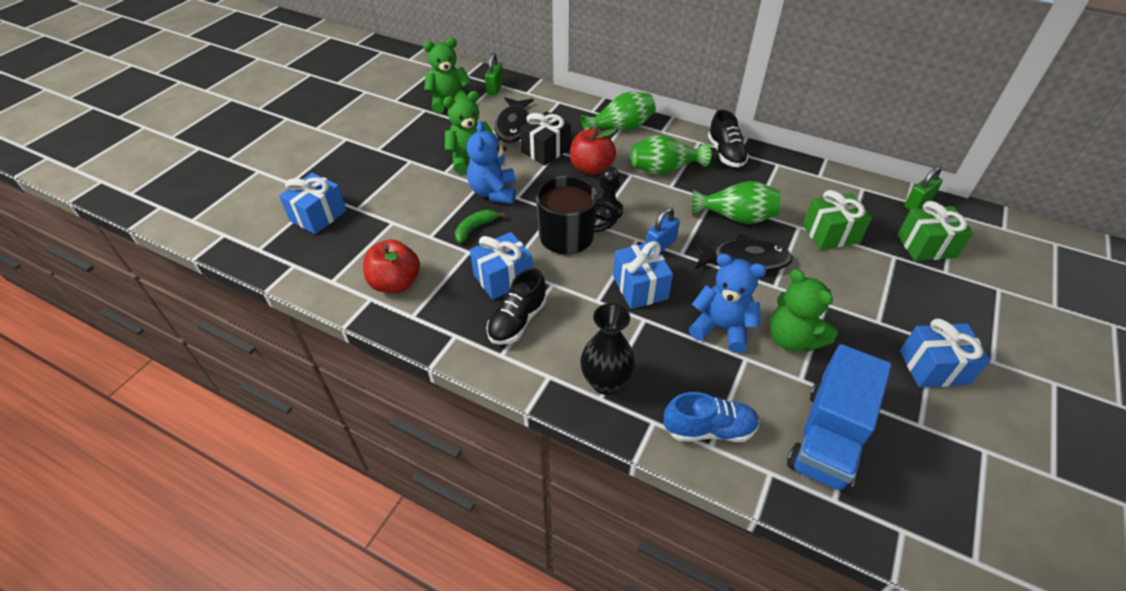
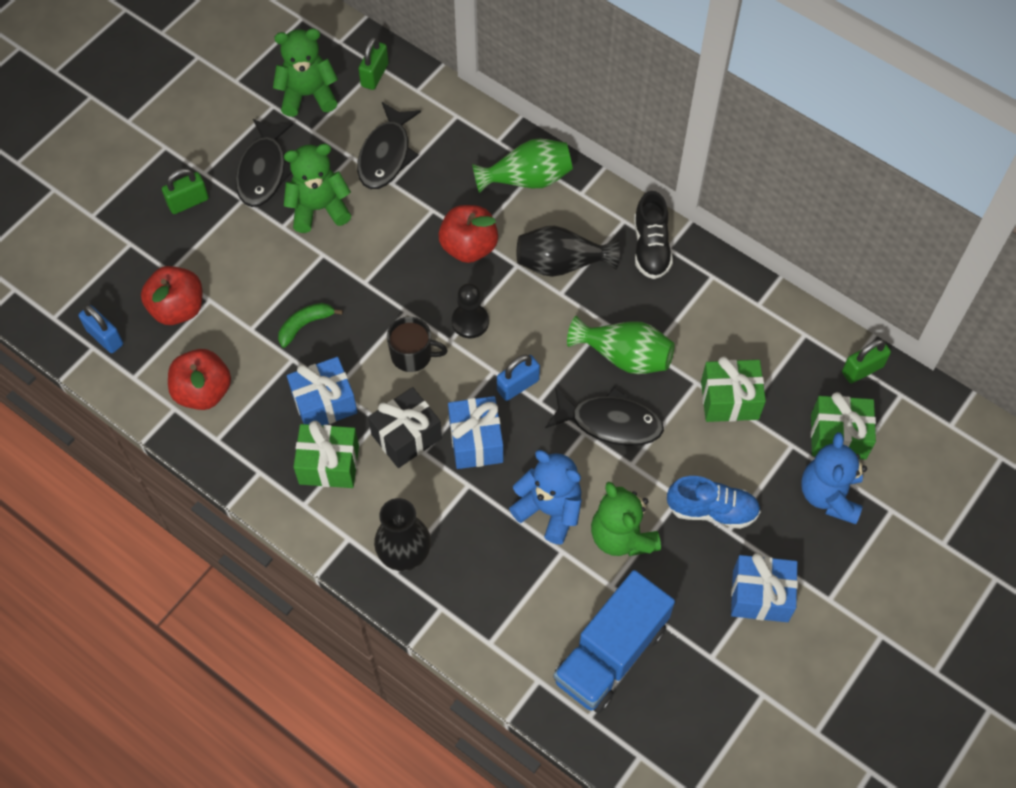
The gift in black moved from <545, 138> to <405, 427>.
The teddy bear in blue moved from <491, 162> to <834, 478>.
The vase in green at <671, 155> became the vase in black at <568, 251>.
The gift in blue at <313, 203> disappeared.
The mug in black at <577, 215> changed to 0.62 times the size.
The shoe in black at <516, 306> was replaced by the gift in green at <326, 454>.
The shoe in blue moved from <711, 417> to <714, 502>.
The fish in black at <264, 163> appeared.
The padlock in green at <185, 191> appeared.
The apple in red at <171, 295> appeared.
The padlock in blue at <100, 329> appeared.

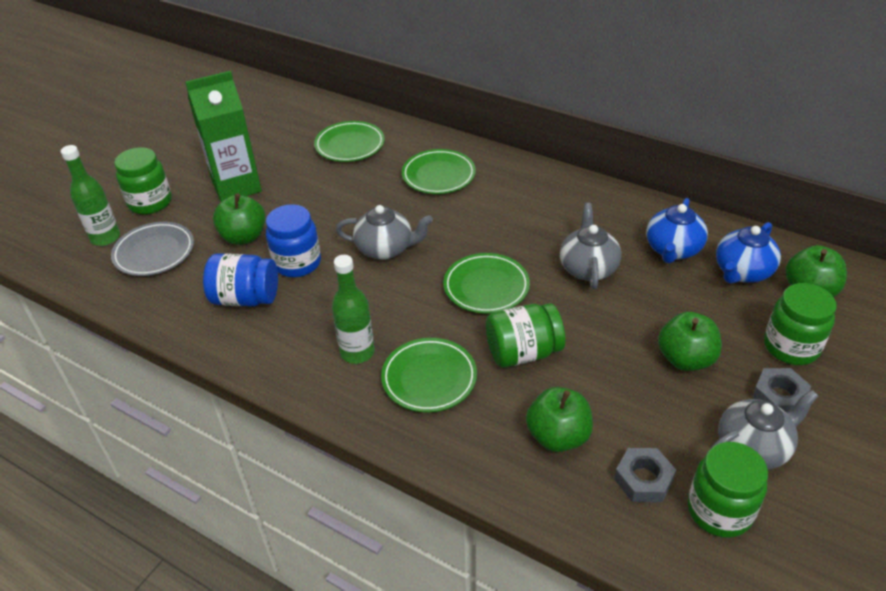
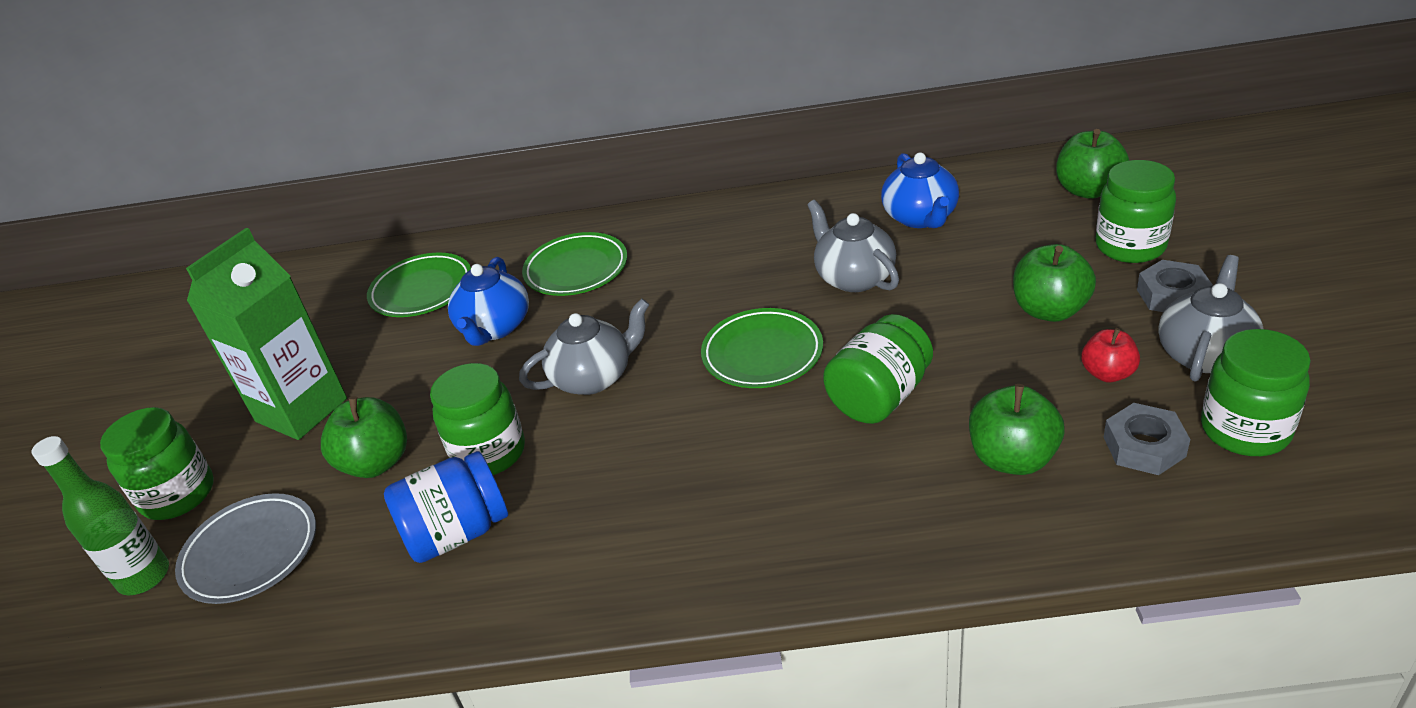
The jar in blue at <293, 240> became the jar in green at <477, 419>.
The teapot in blue moved from <748, 253> to <488, 301>.
The bottle in green at <353, 309> disappeared.
The plate in green at <429, 375> disappeared.
The apple in red at <1110, 355> appeared.

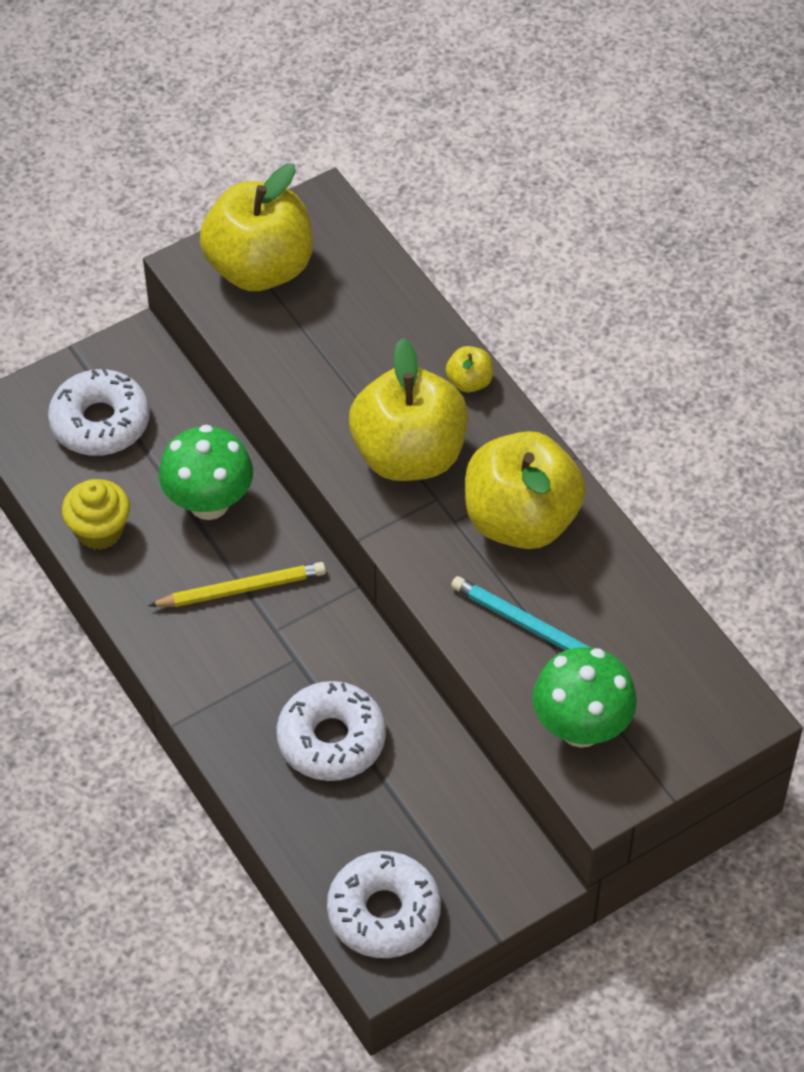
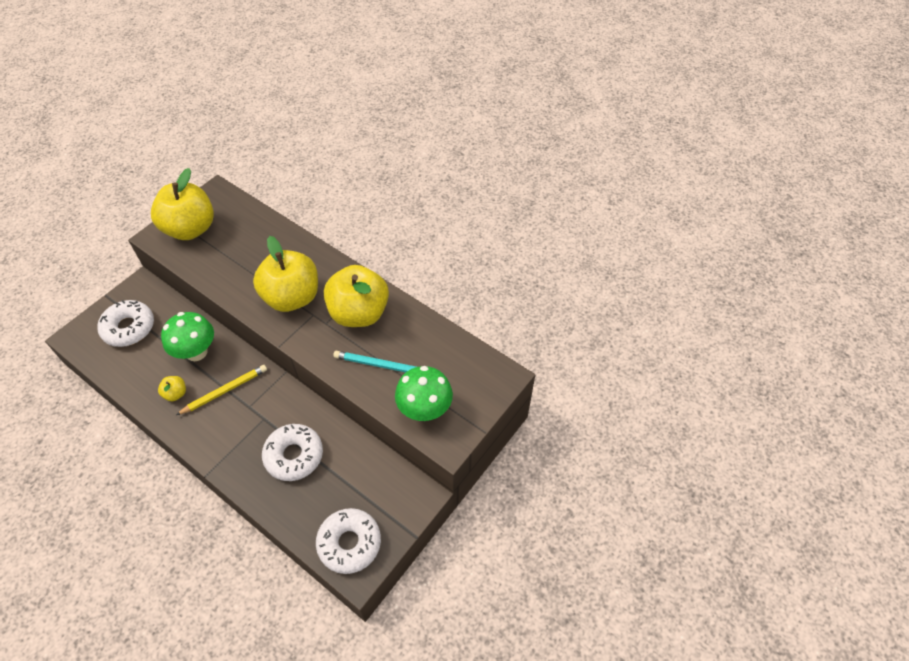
The apple in yellow moved from <469, 369> to <172, 388>.
The cupcake in yellow at <96, 514> disappeared.

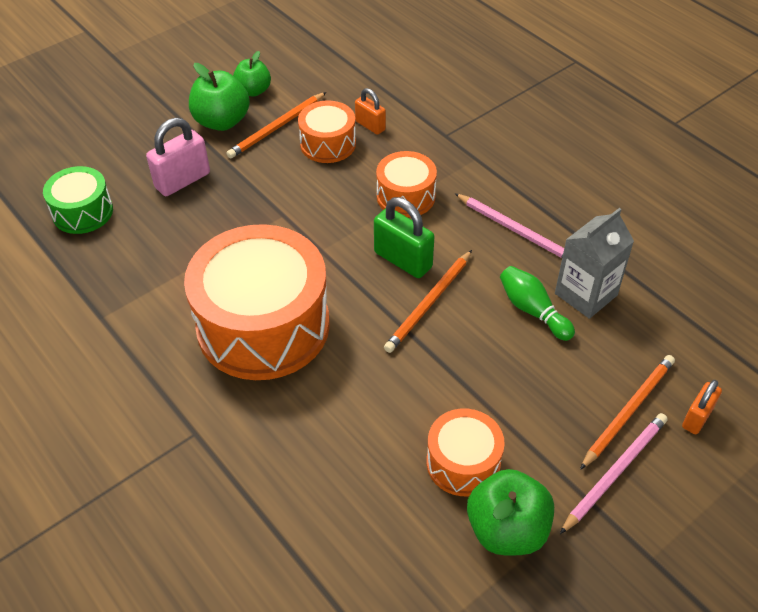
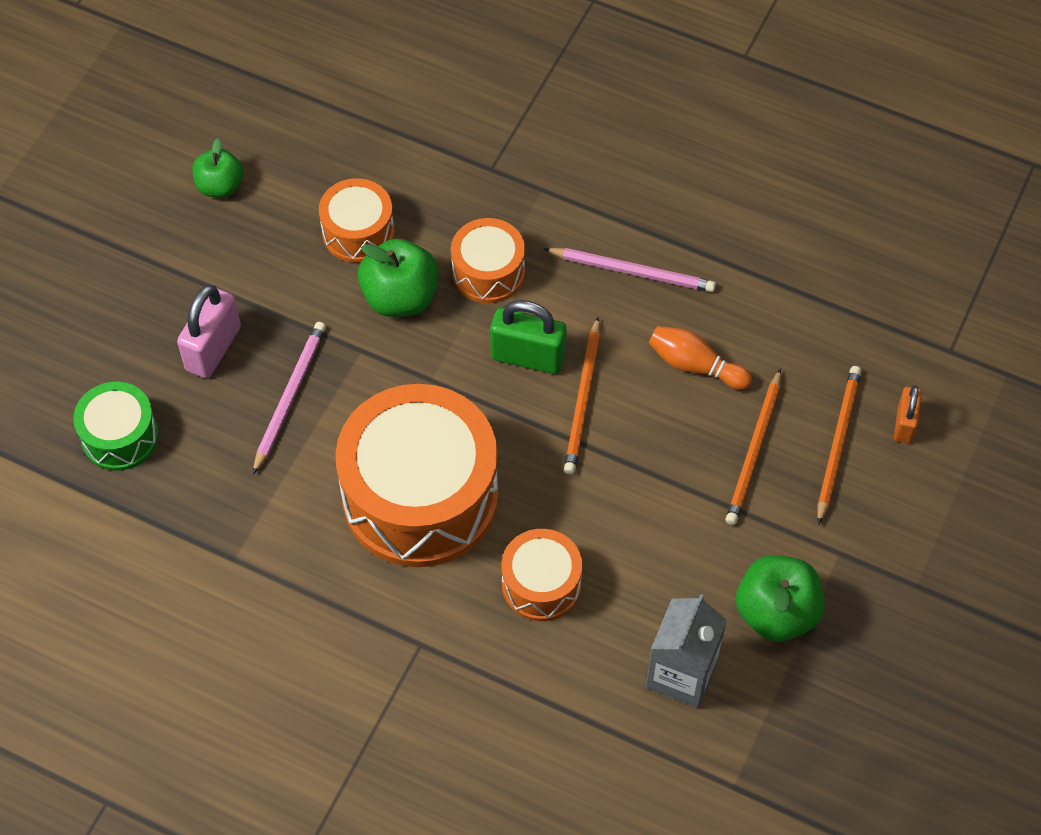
The apple in green moved from <219, 97> to <398, 278>.
The padlock in orange at <370, 111> disappeared.
The pencil in orange moved from <276, 125> to <753, 446>.
The carton in grey moved from <594, 263> to <686, 651>.
The bowling pin in green at <537, 303> became the bowling pin in orange at <700, 358>.
The drum in orange moved from <465, 452> to <541, 575>.
The pencil in pink moved from <614, 473> to <289, 398>.

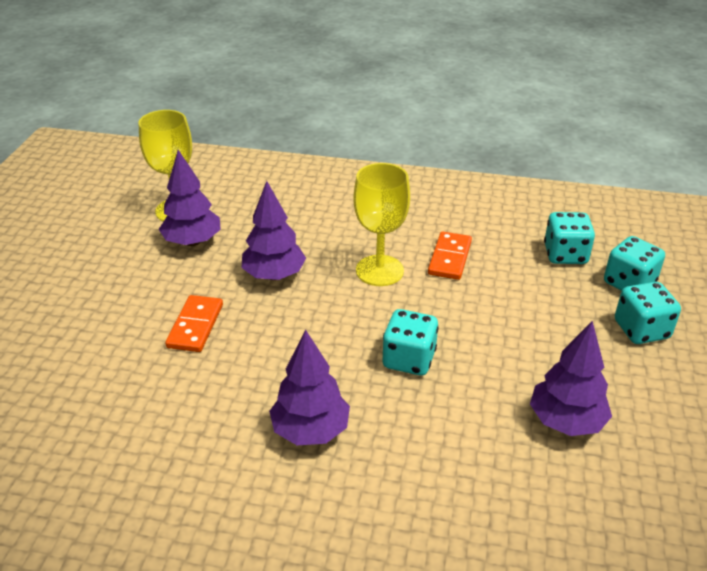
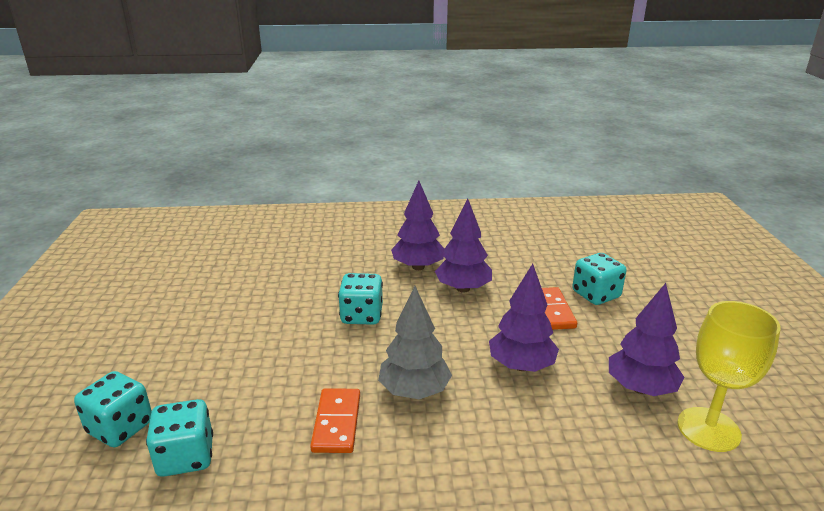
The goblet in yellow at <381, 224> was replaced by the tree in grey at <415, 342>.
The dice in turquoise moved from <648, 313> to <599, 279>.
The tree in purple moved from <571, 378> to <463, 245>.

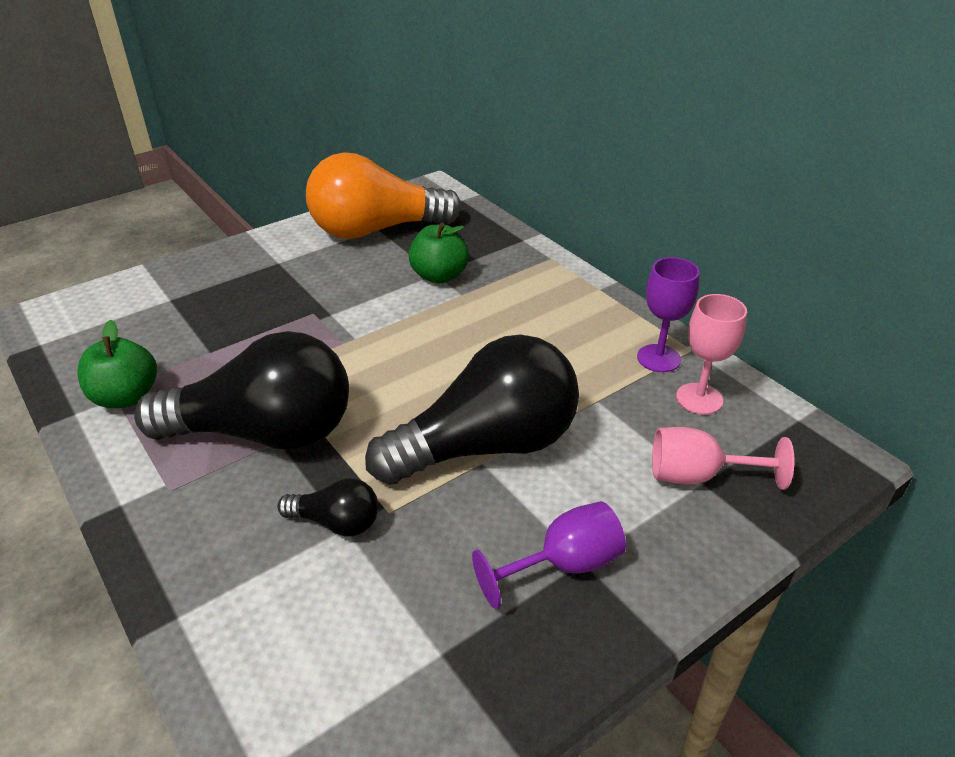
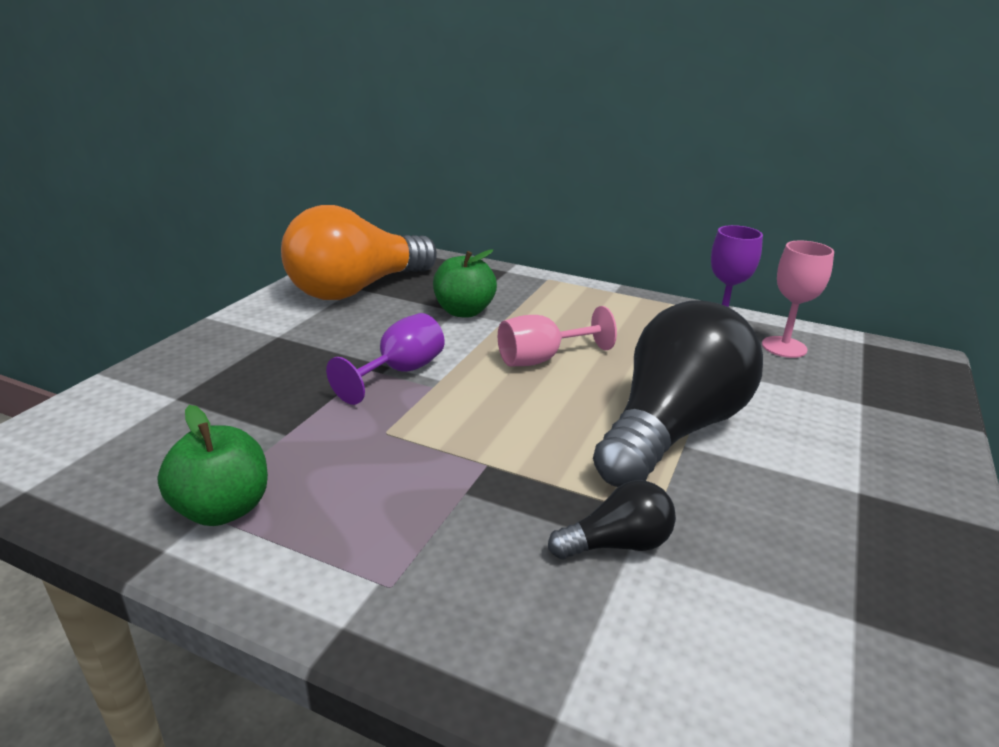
The light bulb in black at <241, 390> disappeared.
The goblet in pink moved from <723, 458> to <557, 336>.
The goblet in purple moved from <549, 555> to <385, 359>.

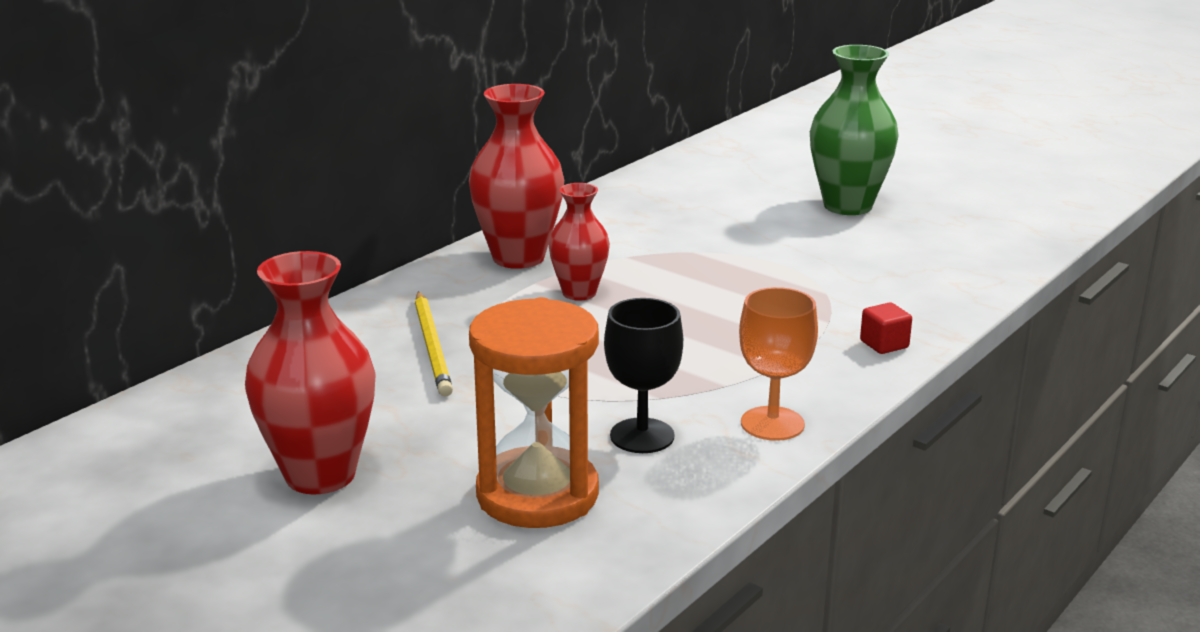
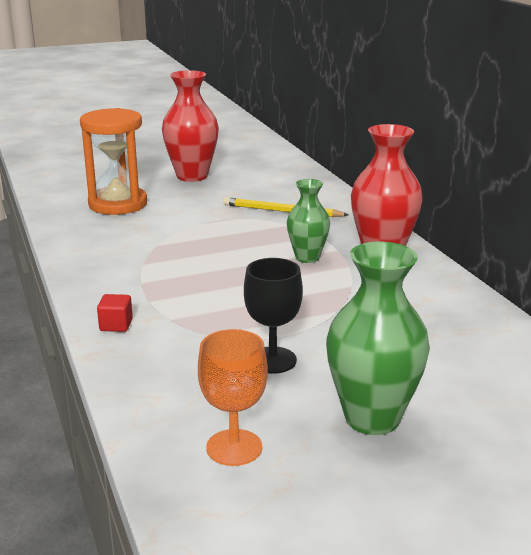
The vase in red at <579, 242> became the vase in green at <308, 221>.
The goblet in orange moved from <778, 364> to <233, 397>.
The goblet in black moved from <643, 375> to <273, 316>.

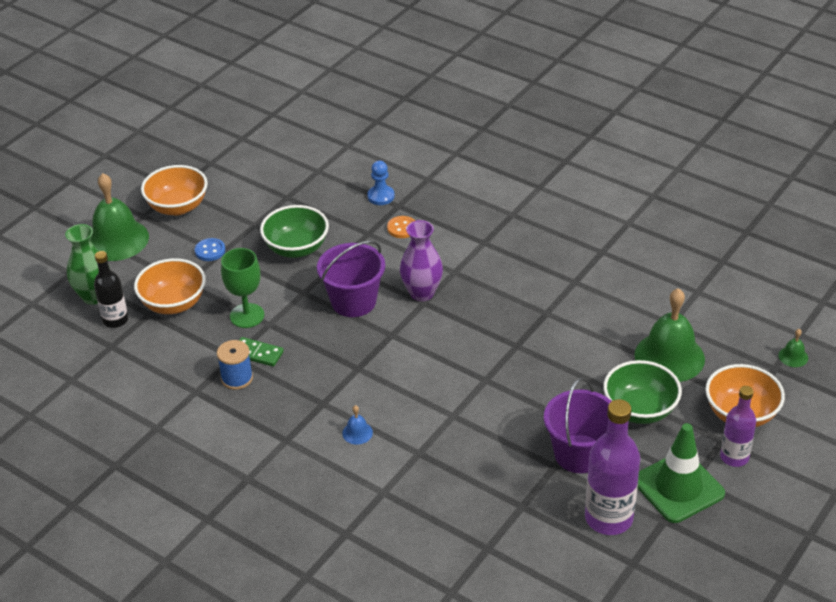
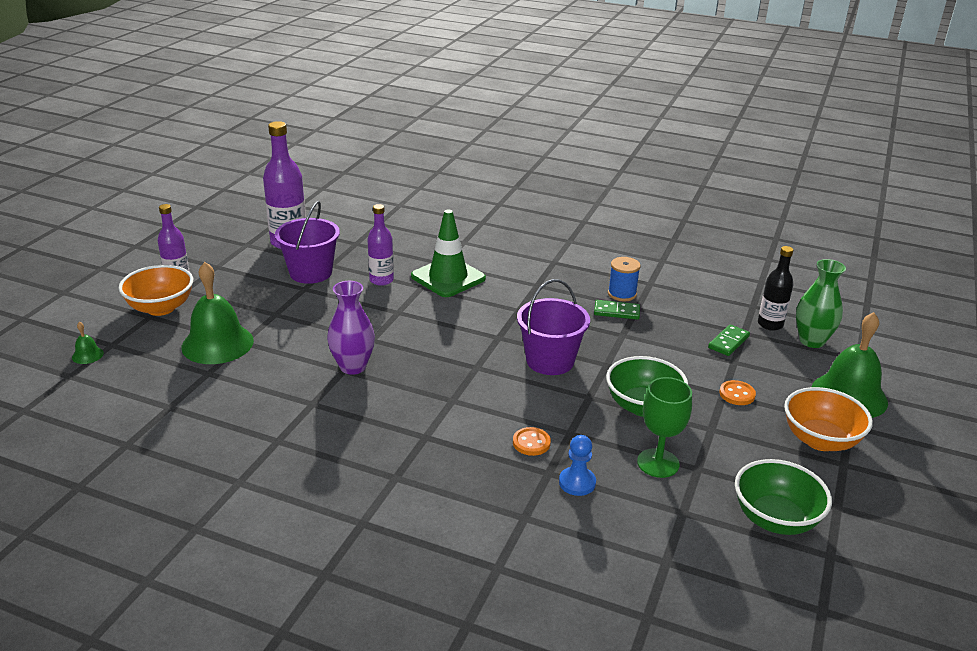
The vase in purple moved from <421, 260> to <351, 328>.
The button in blue at <210, 249> became the button in orange at <737, 392>.
The goblet in green moved from <242, 288> to <664, 427>.
The bowl in orange at <170, 286> was replaced by the domino in green at <729, 340>.
The bowl in green moved from <642, 392> to <783, 497>.
The bell in blue at <357, 425> disappeared.
The traffic cone in green moved from <681, 473> to <448, 253>.
The bottle in purple at <380, 245> appeared.

